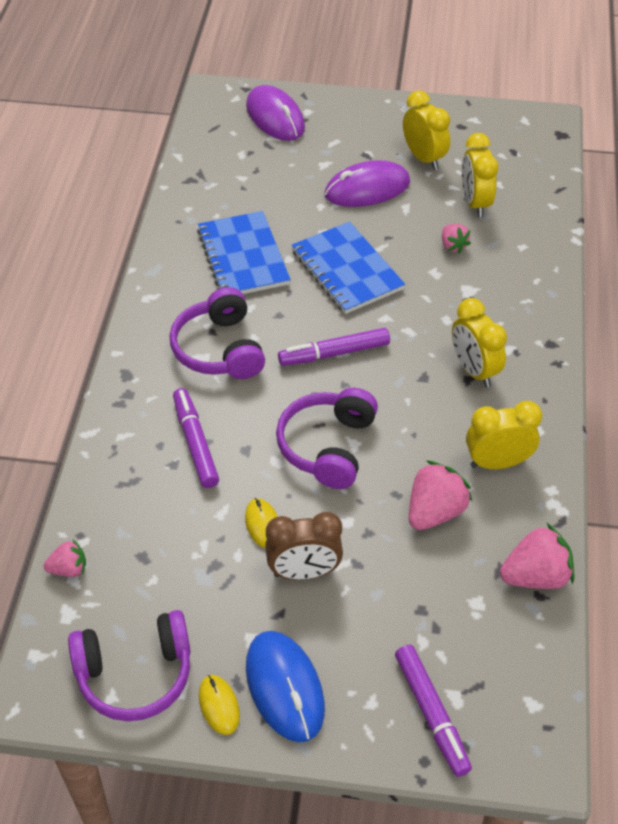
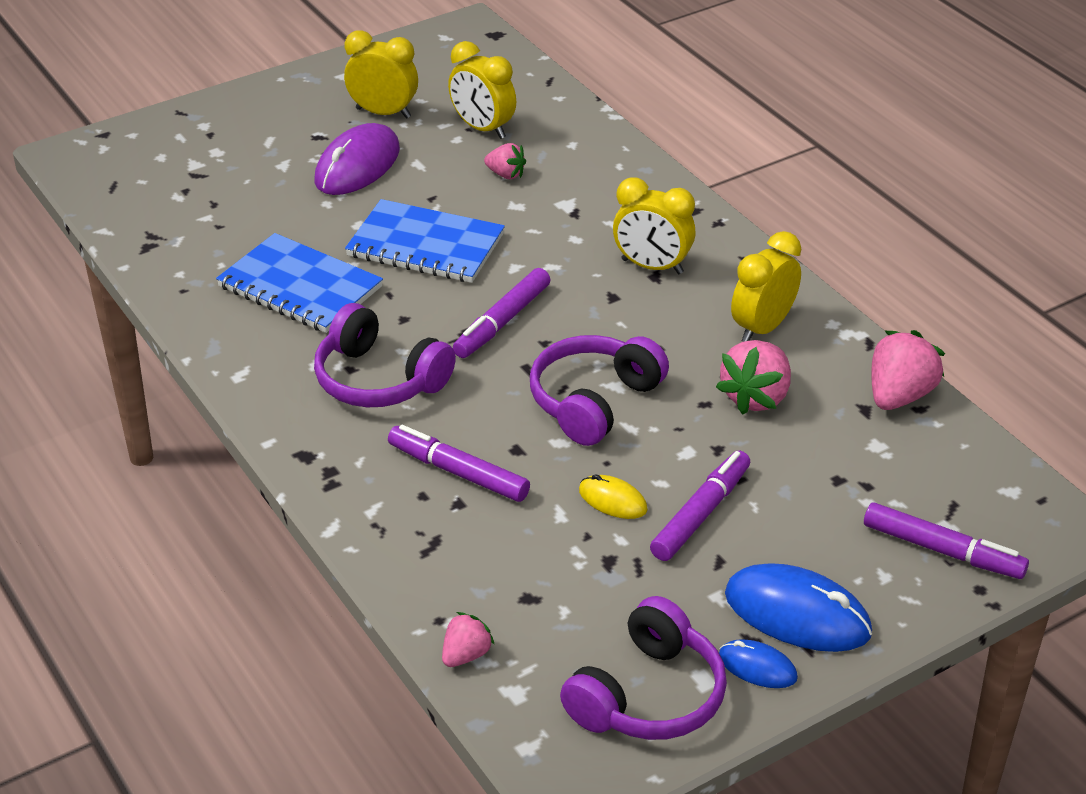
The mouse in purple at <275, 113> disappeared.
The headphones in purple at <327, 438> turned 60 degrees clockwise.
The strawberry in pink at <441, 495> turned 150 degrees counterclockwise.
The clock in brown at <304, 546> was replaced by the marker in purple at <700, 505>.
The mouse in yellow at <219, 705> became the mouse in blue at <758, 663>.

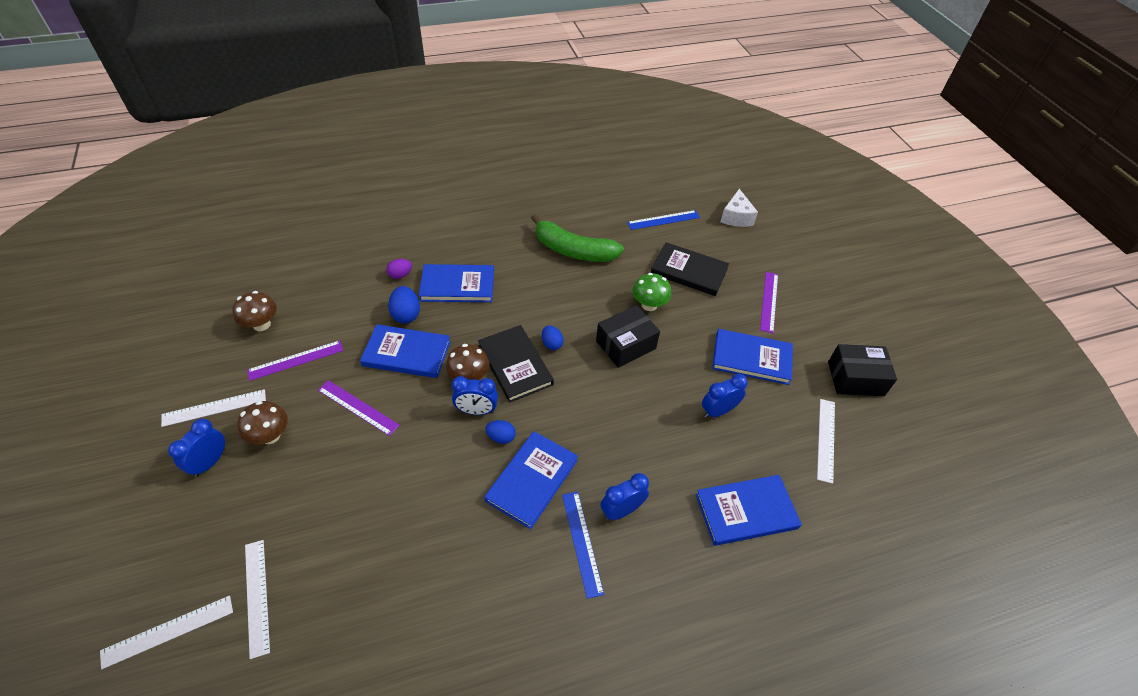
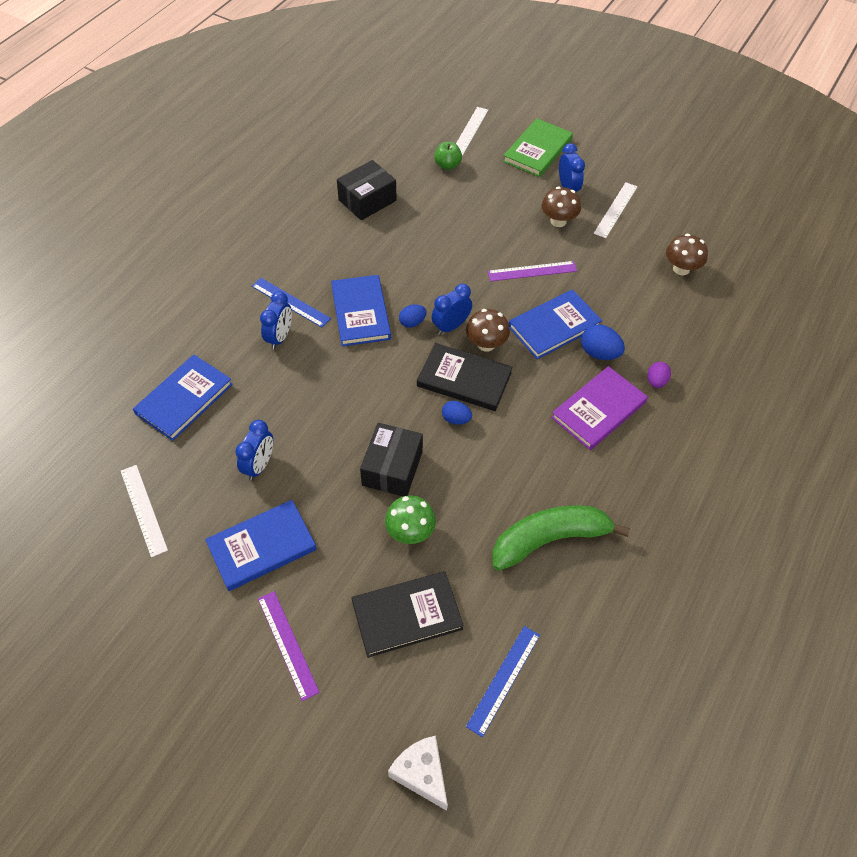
The book in blue at <456, 283> became the book in purple at <599, 408>.
The ruler in purple at <295, 360> disappeared.
The box in black moved from <862, 370> to <367, 190>.
The ruler in white at <257, 599> was replaced by the apple in green at <448, 156>.
The book in green at <538, 147> appeared.

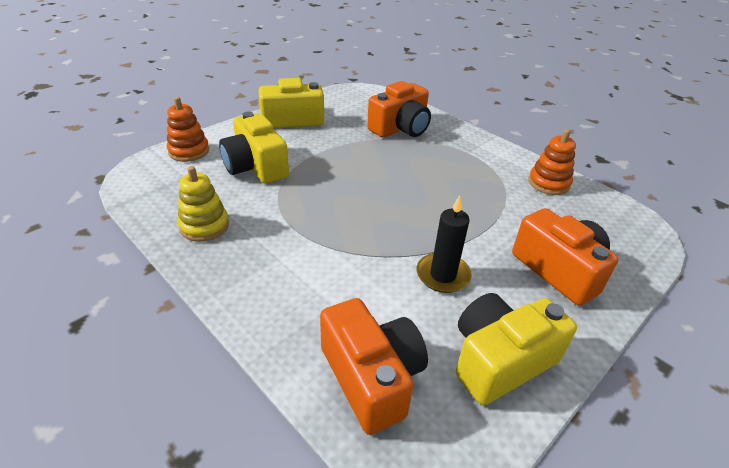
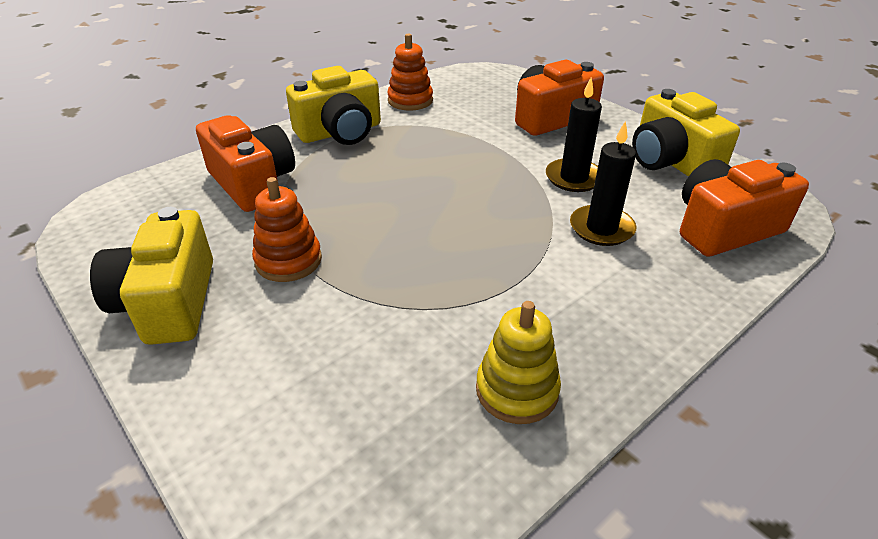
The stacking toy in orange moved from <188, 129> to <287, 229>.
The camera in yellow moved from <254, 147> to <333, 105>.
The candle in black at <603, 183> appeared.

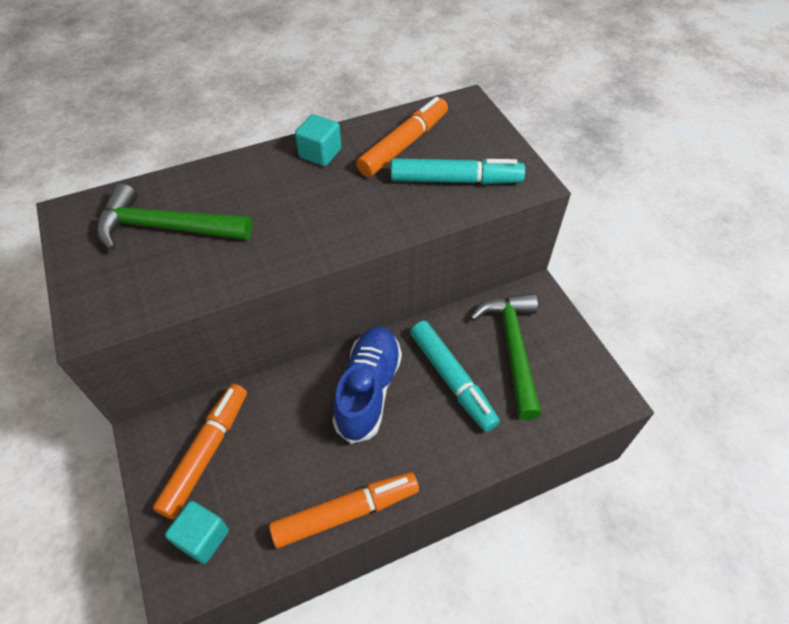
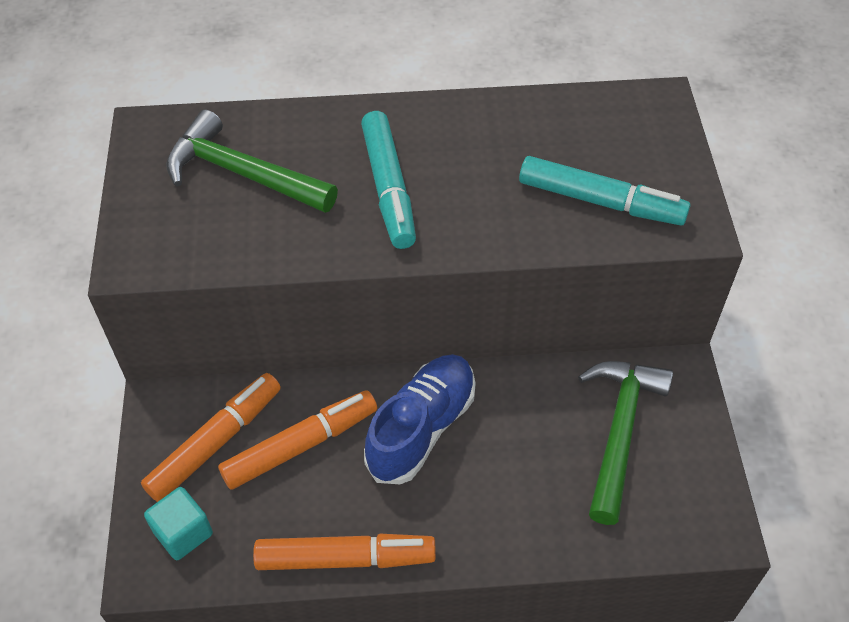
The marker in orange moved from <402, 137> to <297, 440>.
The cube in turquoise at <318, 140> disappeared.
The marker in turquoise moved from <455, 376> to <388, 180>.

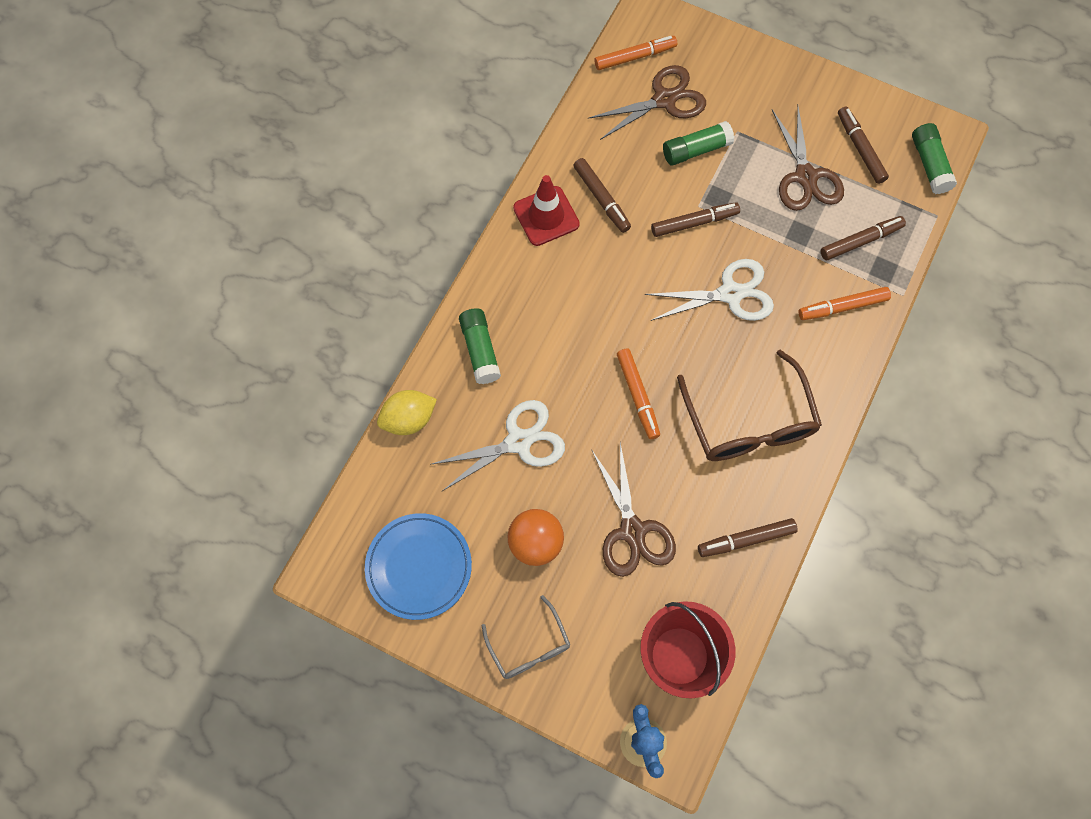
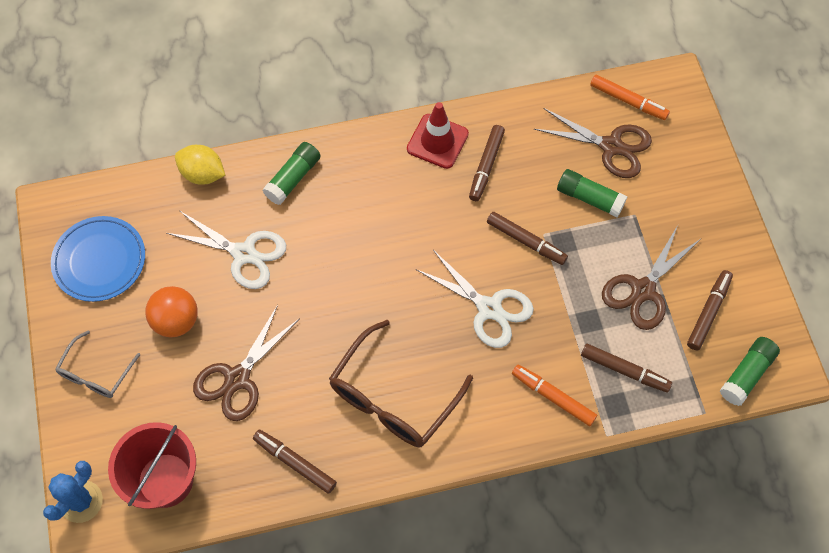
The marker in orange at <638, 394> disappeared.

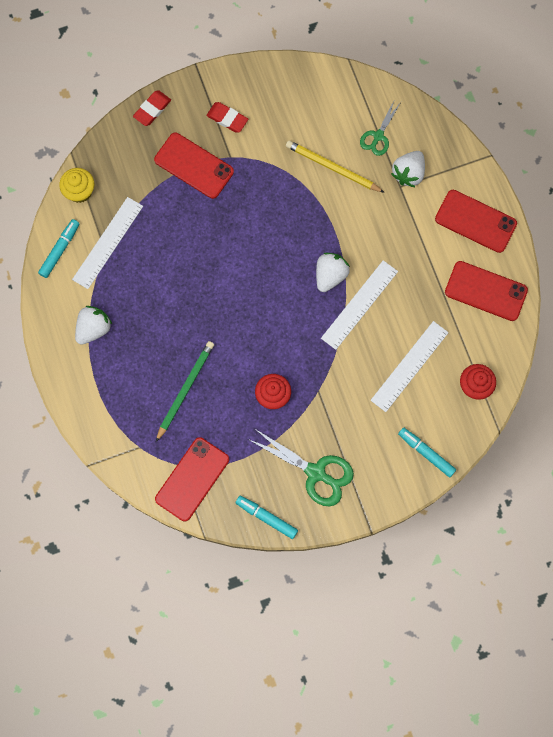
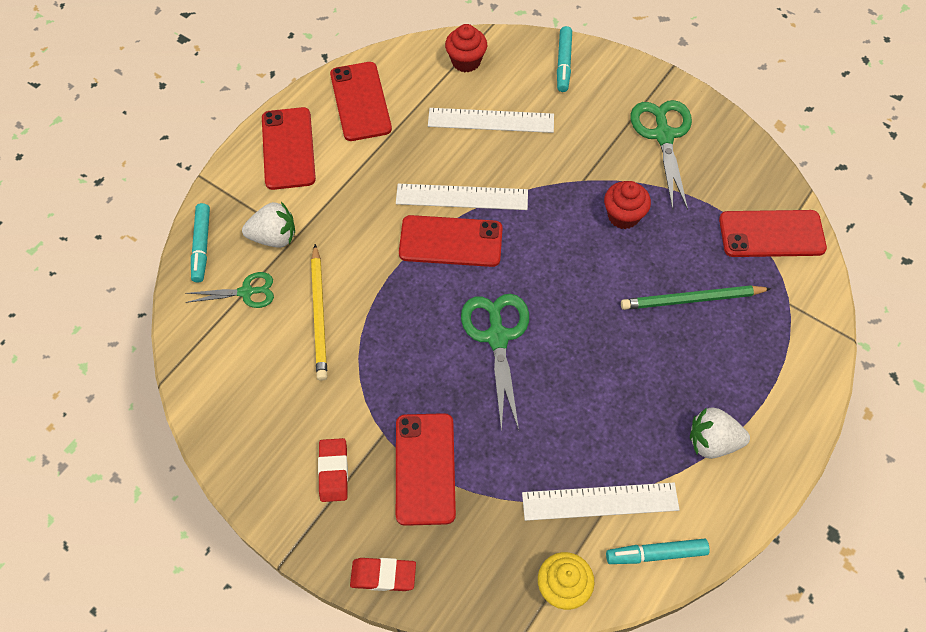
The strawberry in white at <333, 272> was replaced by the phone in red at <451, 241>.
The marker in turquoise moved from <267, 517> to <200, 243>.
The scissors in green at <495, 363> appeared.

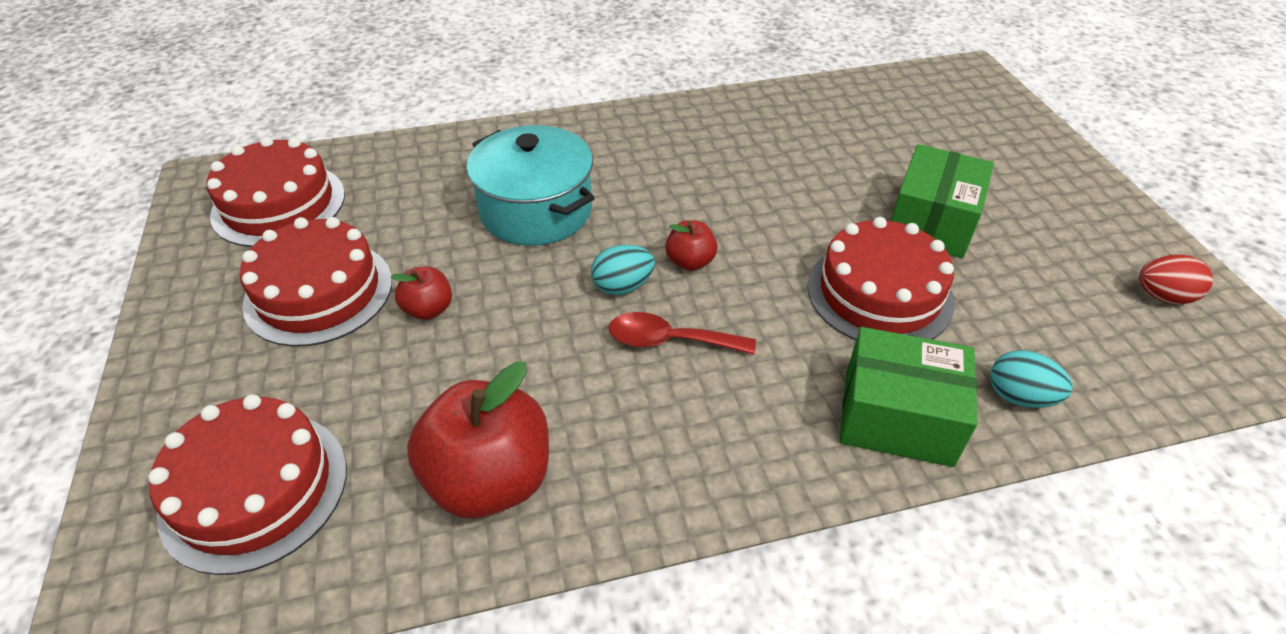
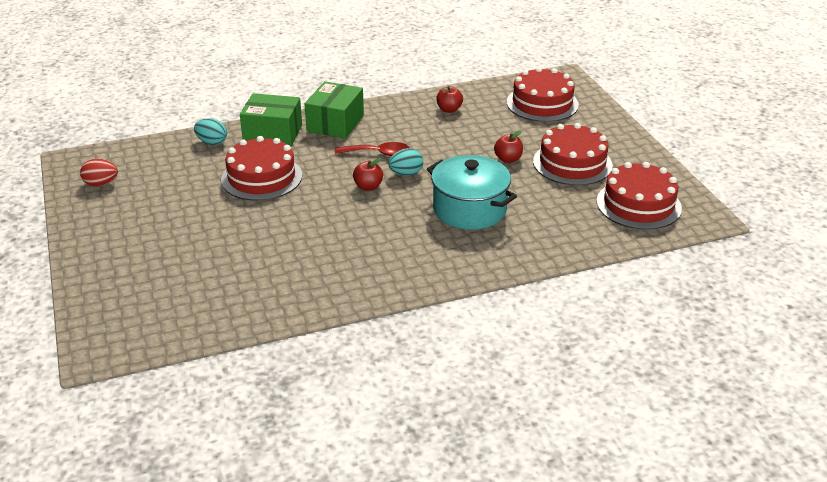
The box in green moved from <942, 201> to <334, 110>.
The apple in red at <478, 440> changed to 0.49 times the size.

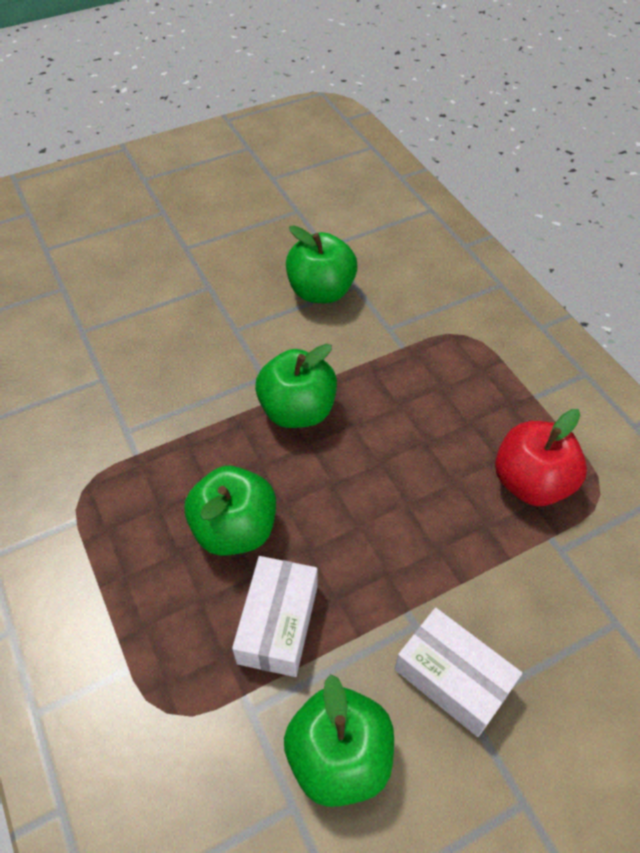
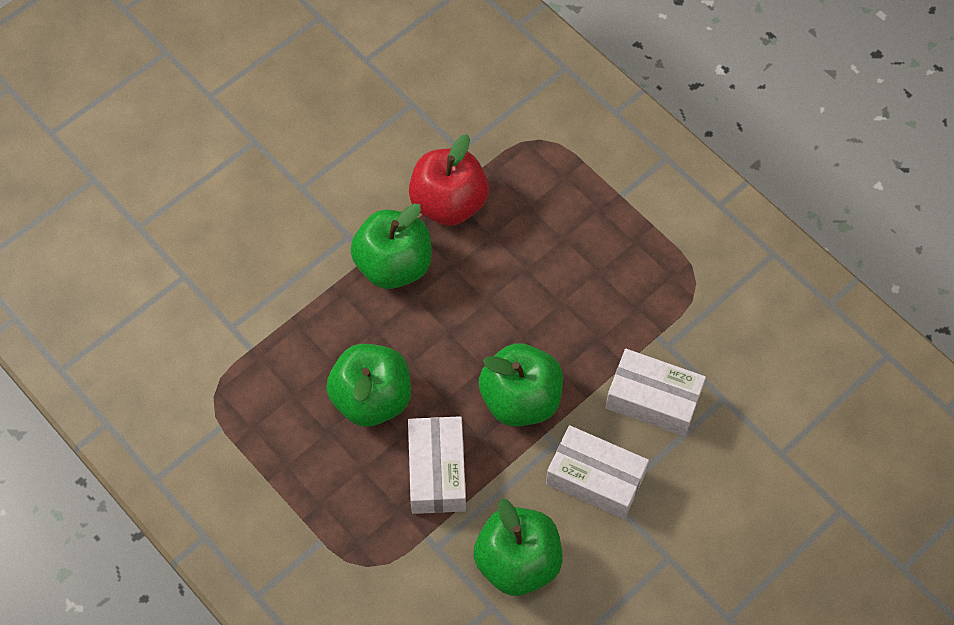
The apple in green moved from <322, 264> to <521, 384>.
The apple in red moved from <541, 457> to <449, 180>.
The box in white at <655, 393> appeared.

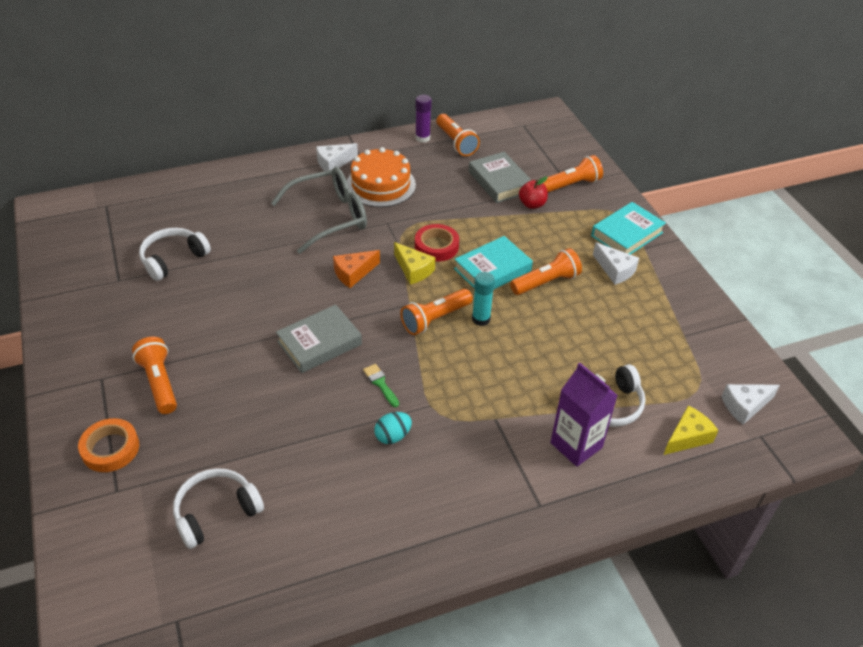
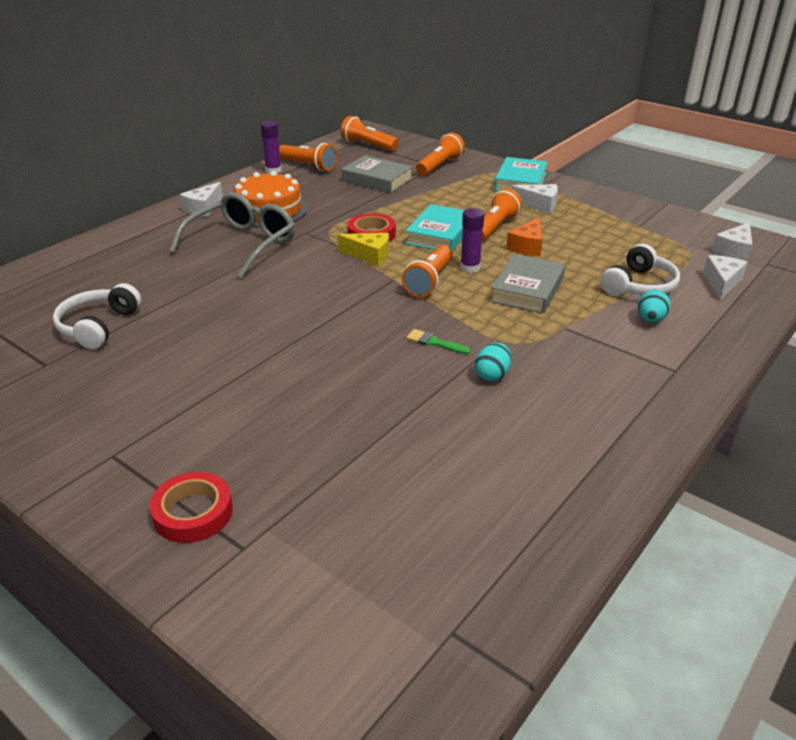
The apple in red at <533, 192> disappeared.
The cheese in orange moved from <356, 269> to <524, 236>.
The glue stick in turquoise at <483, 299> became the glue stick in purple at <472, 240>.
The book in grey moved from <319, 339> to <527, 283>.
The flashlight in orange moved from <154, 375> to <370, 133>.
The carton in purple at <584, 414> was replaced by the egg in turquoise at <654, 306>.
The cheese in yellow at <691, 430> became the cheese in white at <725, 277>.
The tape in orange at <108, 445> became the tape in red at <191, 507>.
The headphones in white at <218, 508> disappeared.

